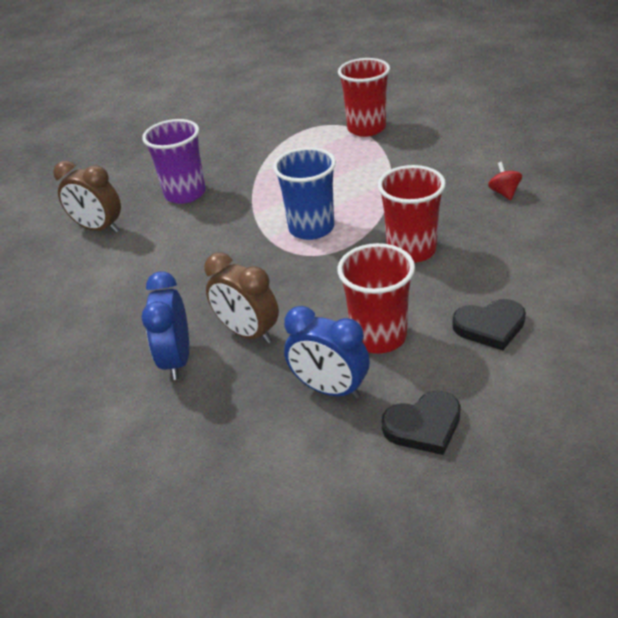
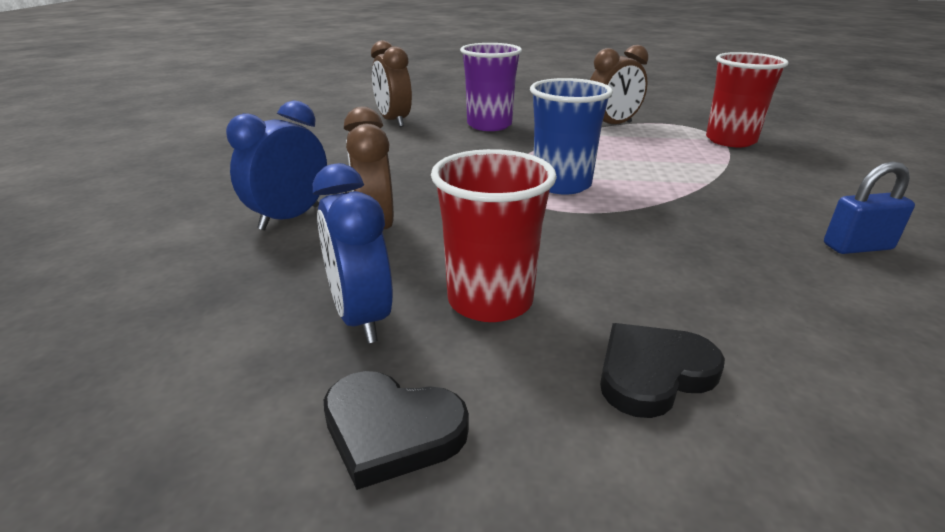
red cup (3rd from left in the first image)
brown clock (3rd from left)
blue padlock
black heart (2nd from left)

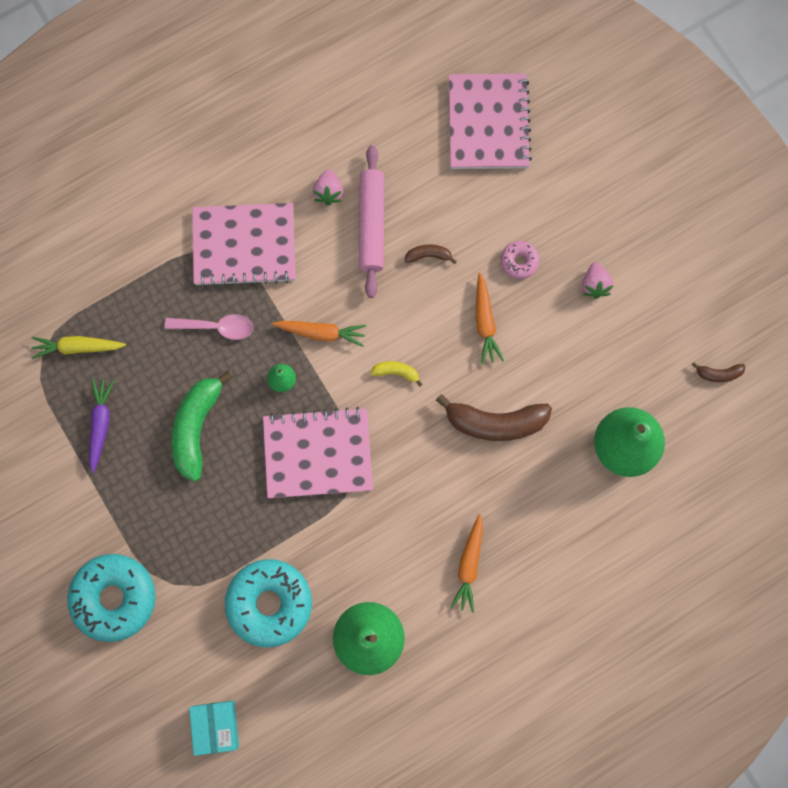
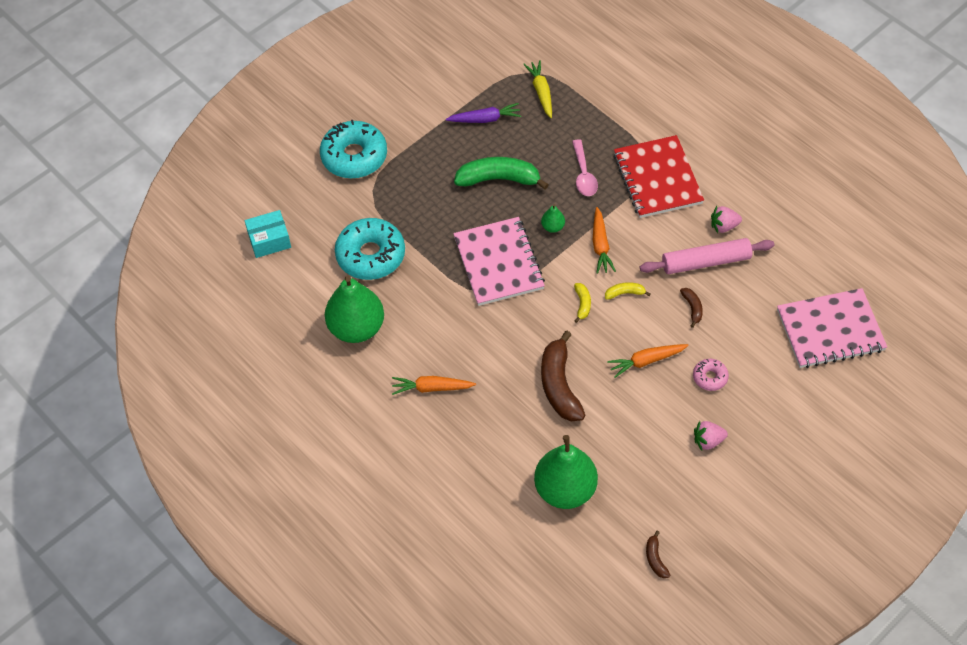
yellow banana (2nd from left)
red notebook

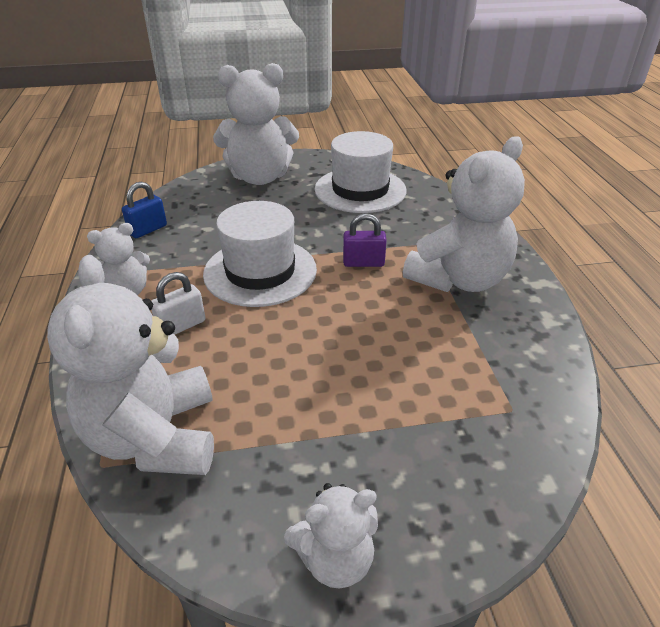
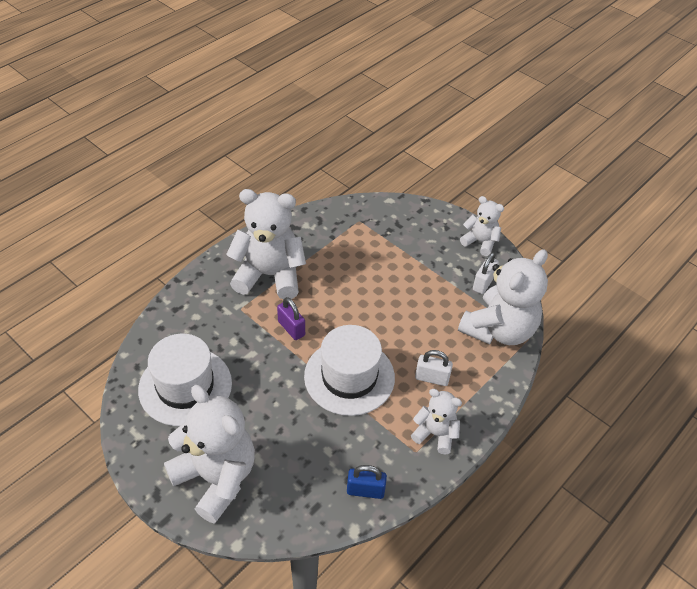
white padlock (2nd from left)

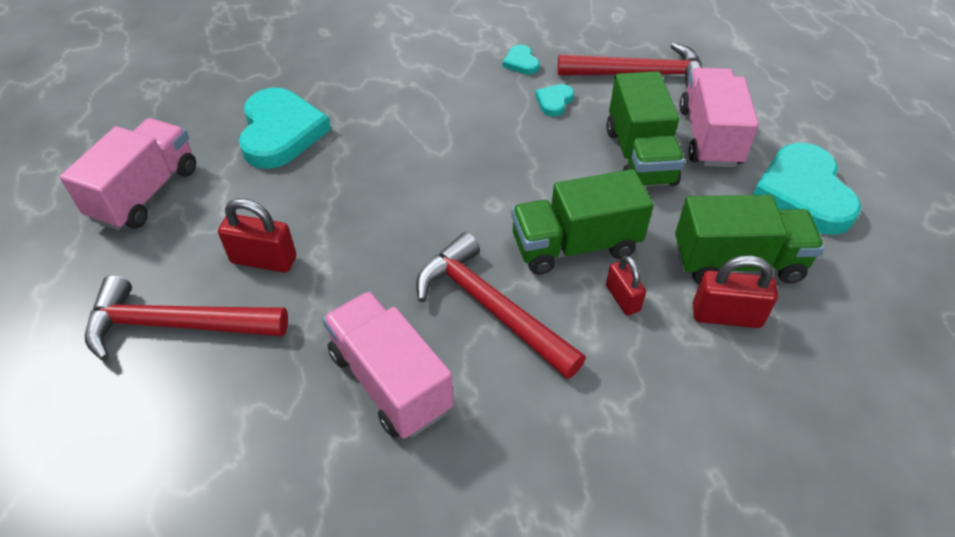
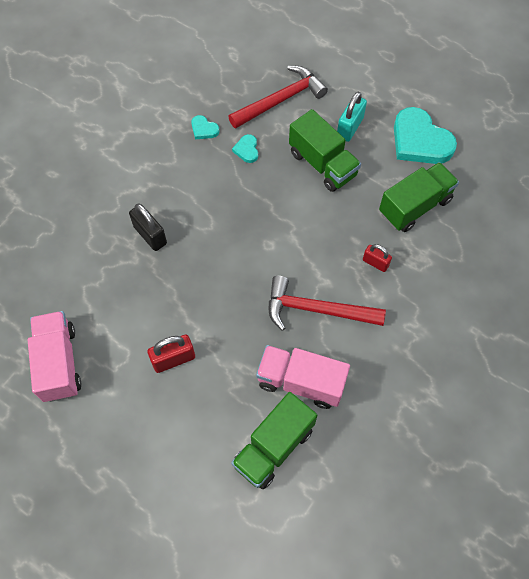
red hammer (1st from left in the first image)
turquoise heart (1st from left in the first image)
red padlock (3rd from left in the first image)
black padlock
green truck (1st from left)
turquoise padlock

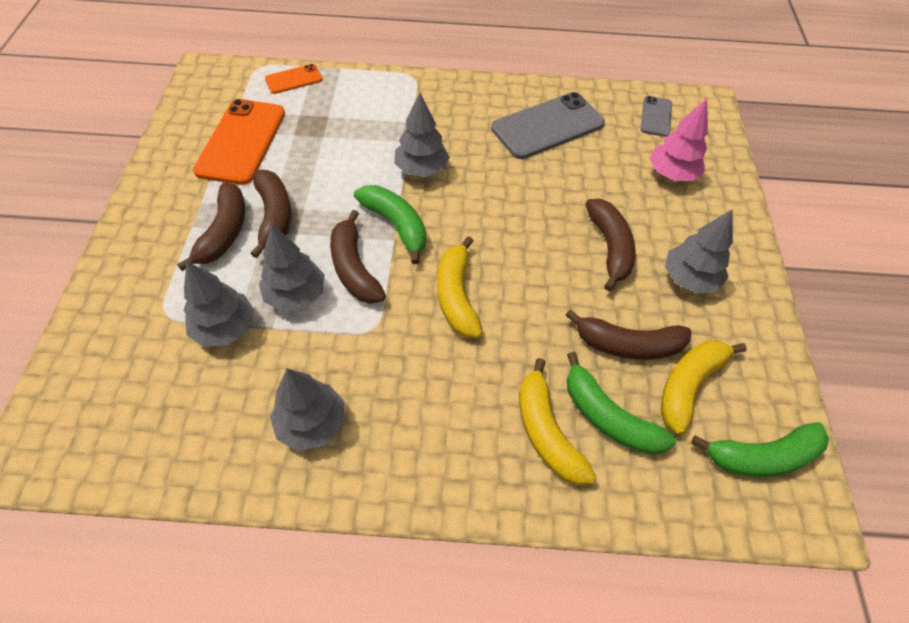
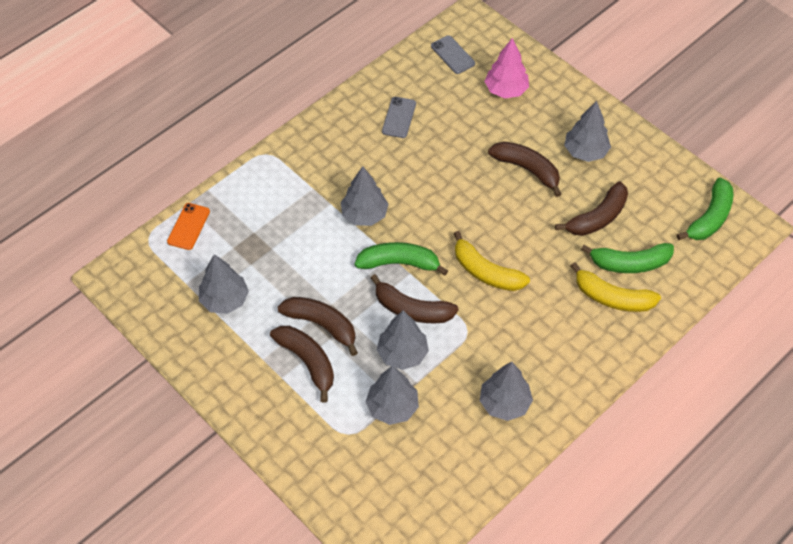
yellow banana (3rd from left in the first image)
grey tree (1st from left)
grey phone (1st from left)

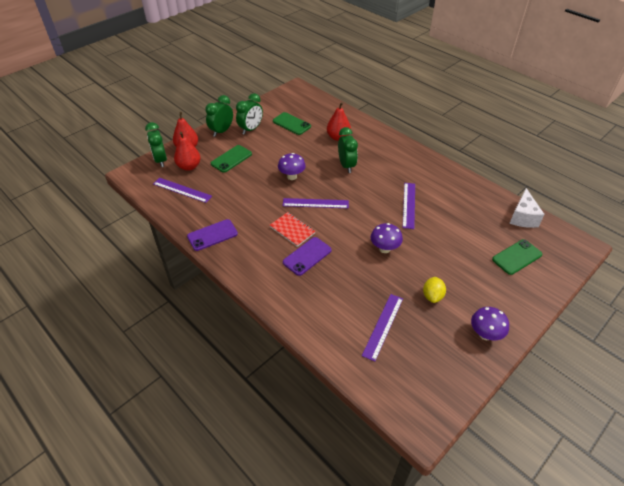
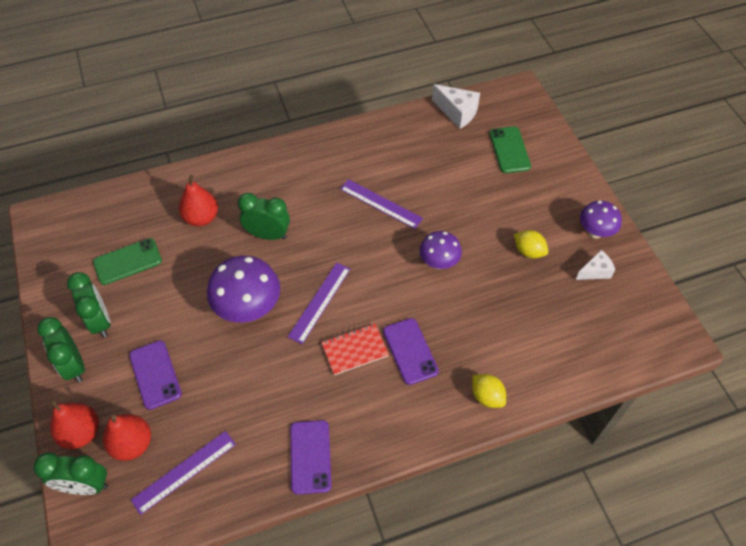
purple ruler (3rd from left in the first image)
yellow lemon (1st from left)
white cheese (2nd from left)
purple phone (1st from left)
purple mushroom (1st from left)

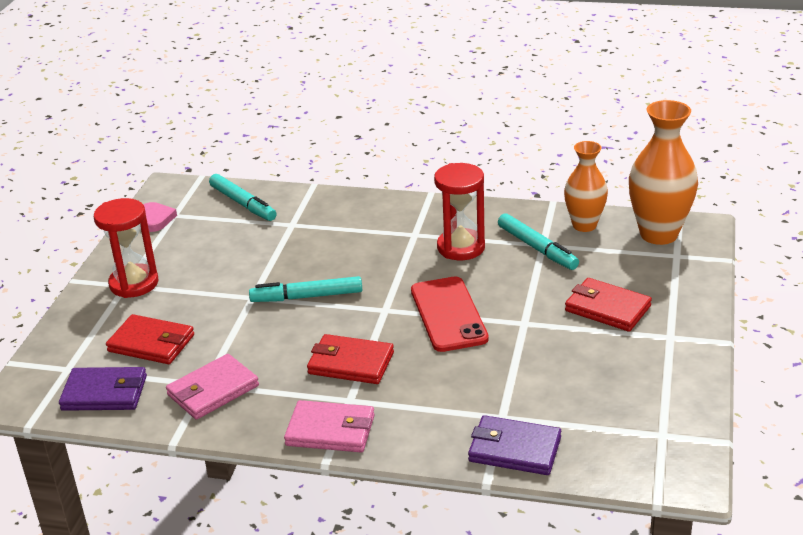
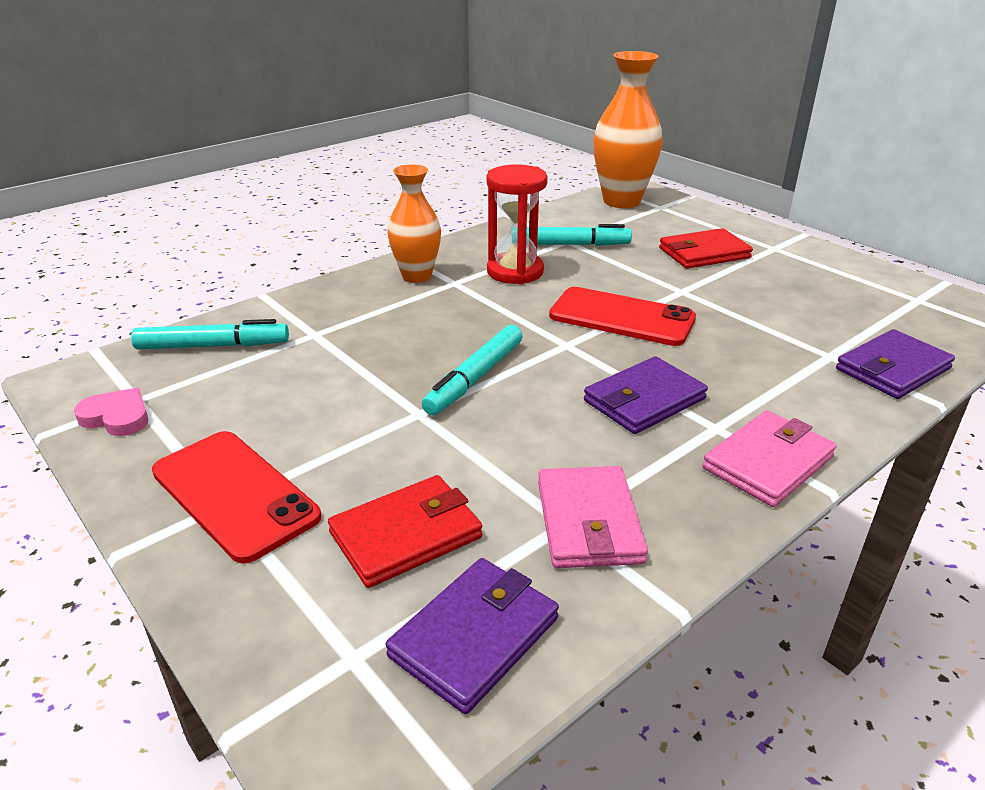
orange vase (1st from left)
red phone (1st from left)
purple wallet (2nd from left)

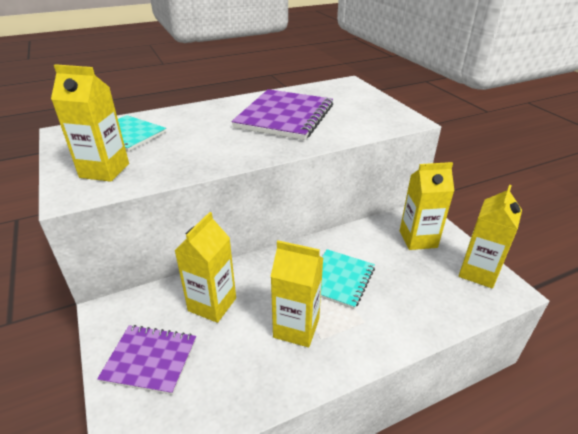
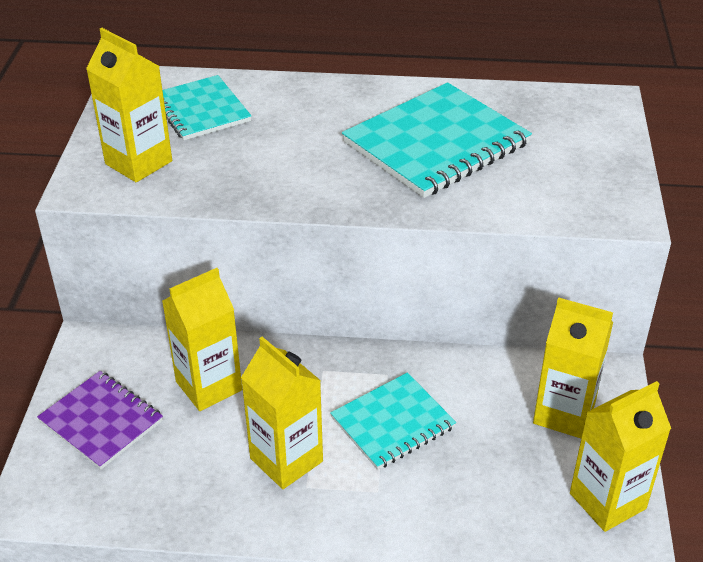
turquoise notebook (3rd from left)

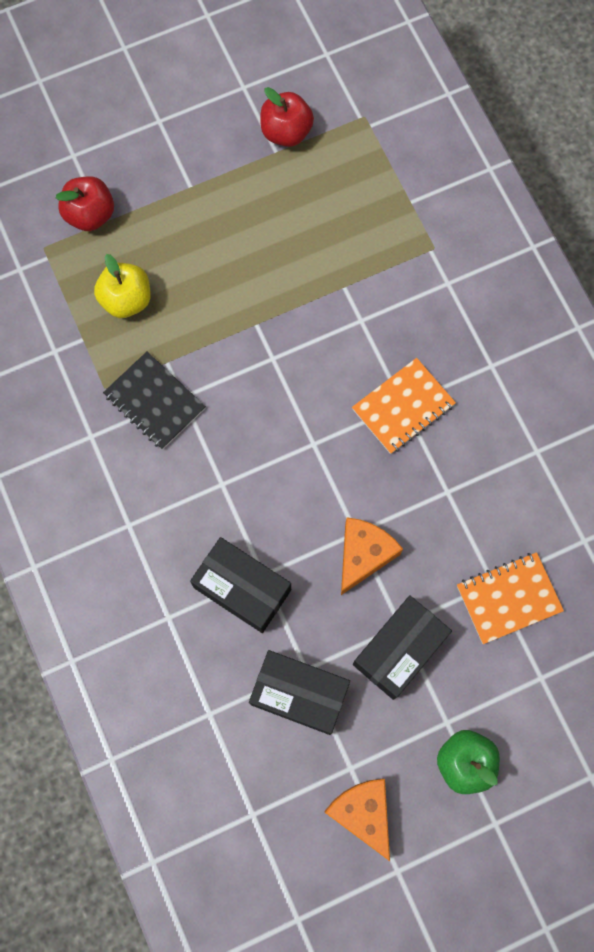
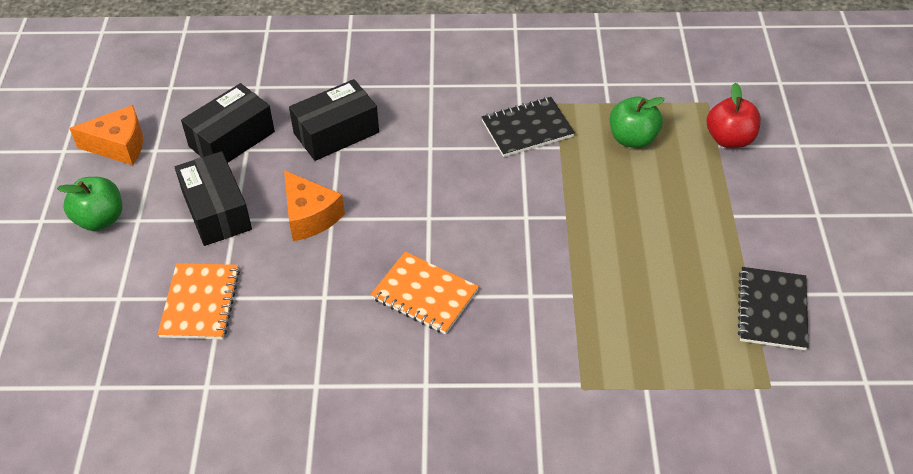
black notebook (2nd from left)
green apple (2nd from left)
orange notebook (2nd from left)

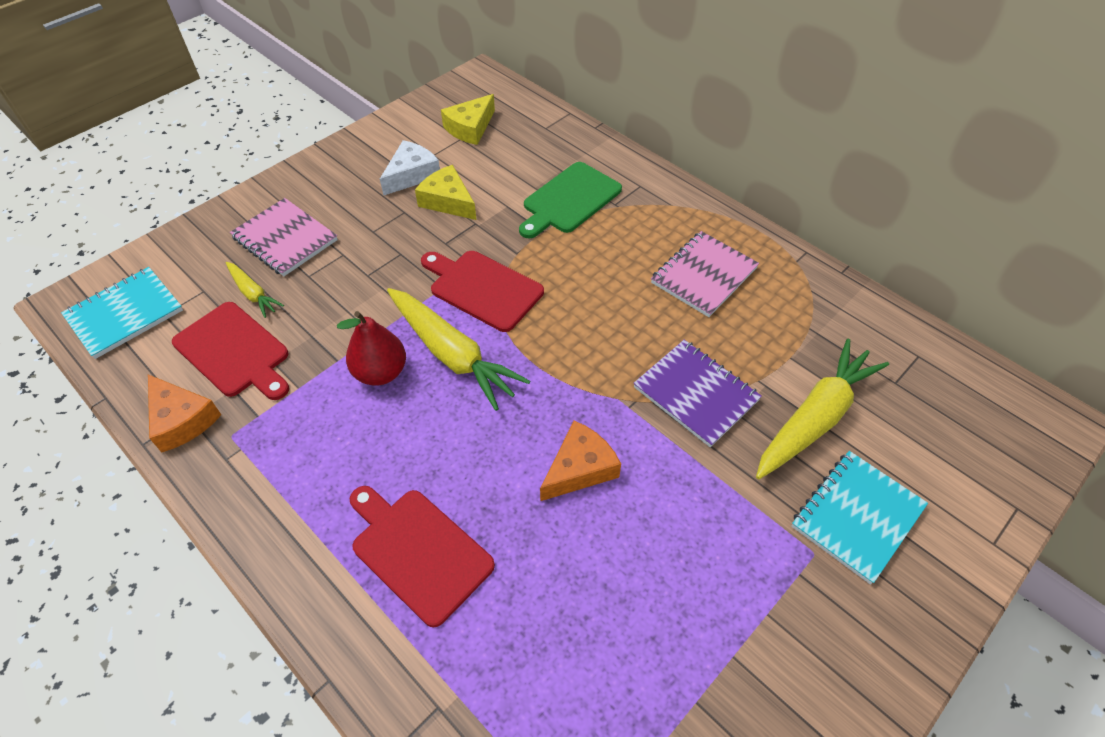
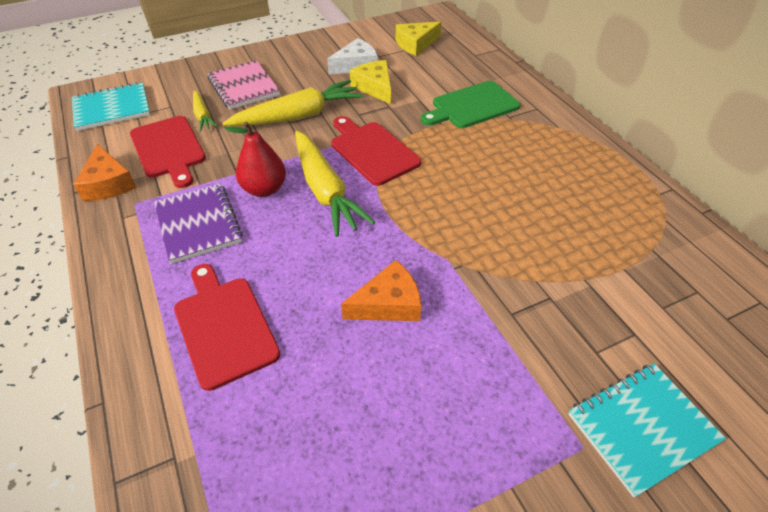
pink notebook (2nd from left in the first image)
purple notebook
yellow carrot (2nd from left)

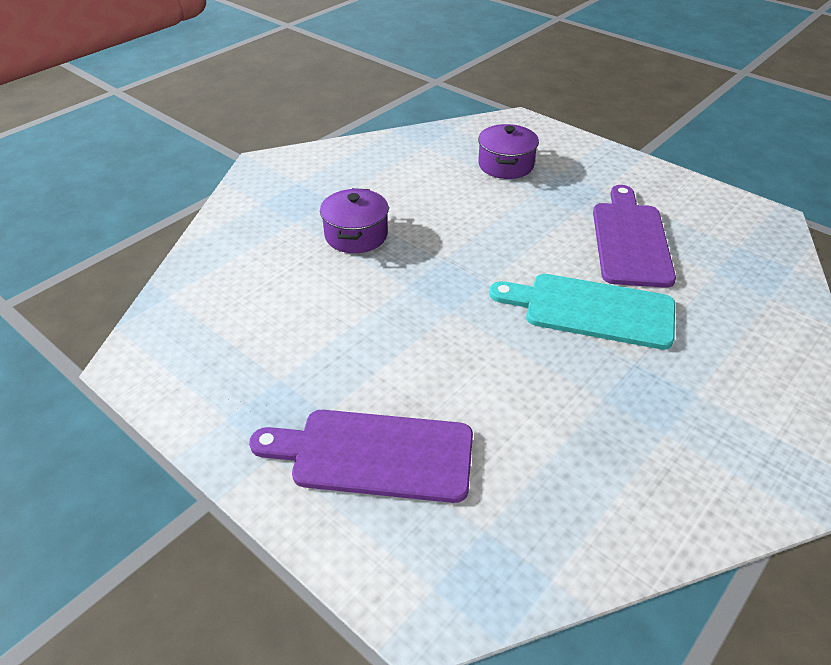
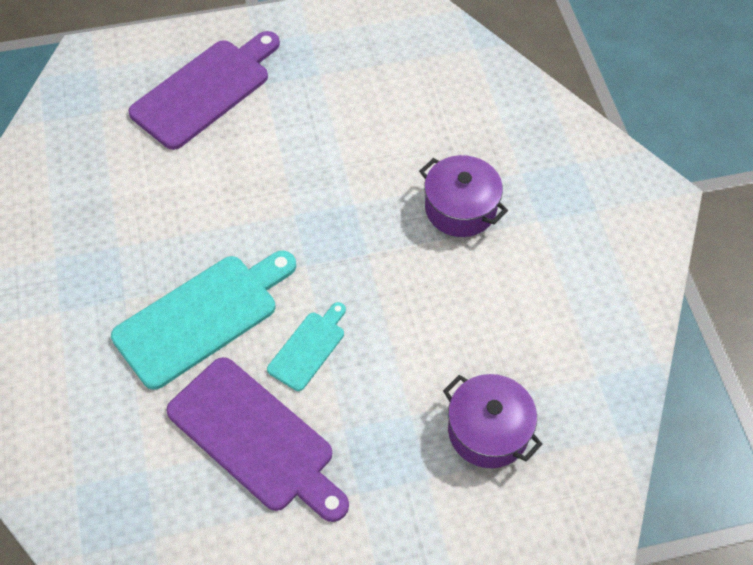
turquoise cutting board (2nd from left)

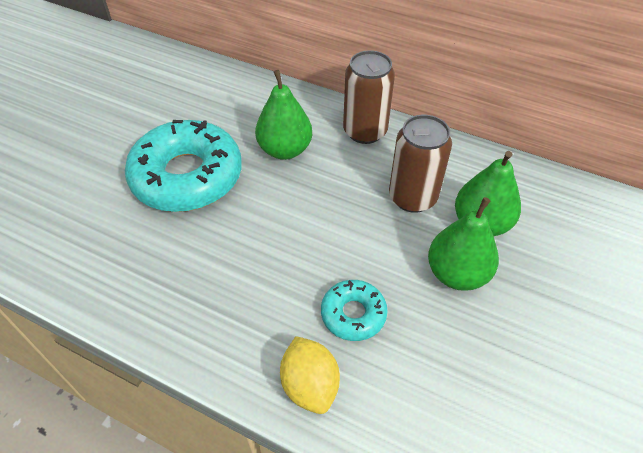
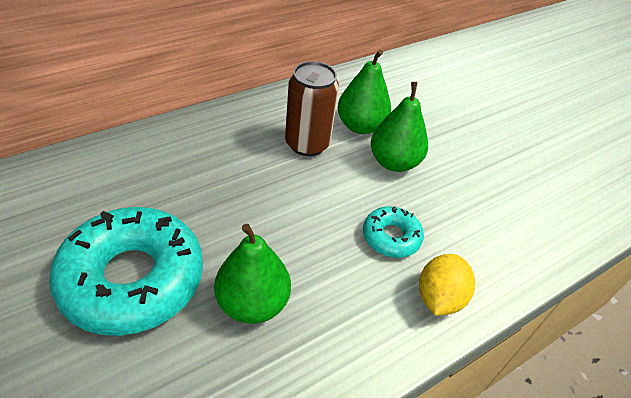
brown can (1st from left in the first image)
green pear (1st from left)
yellow lemon

